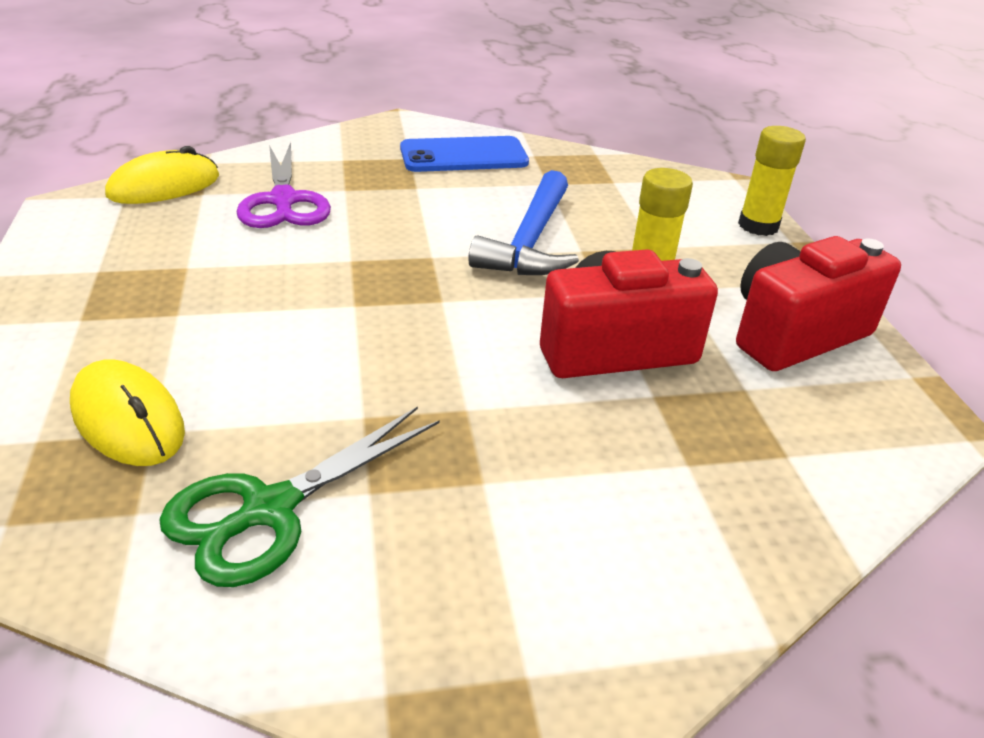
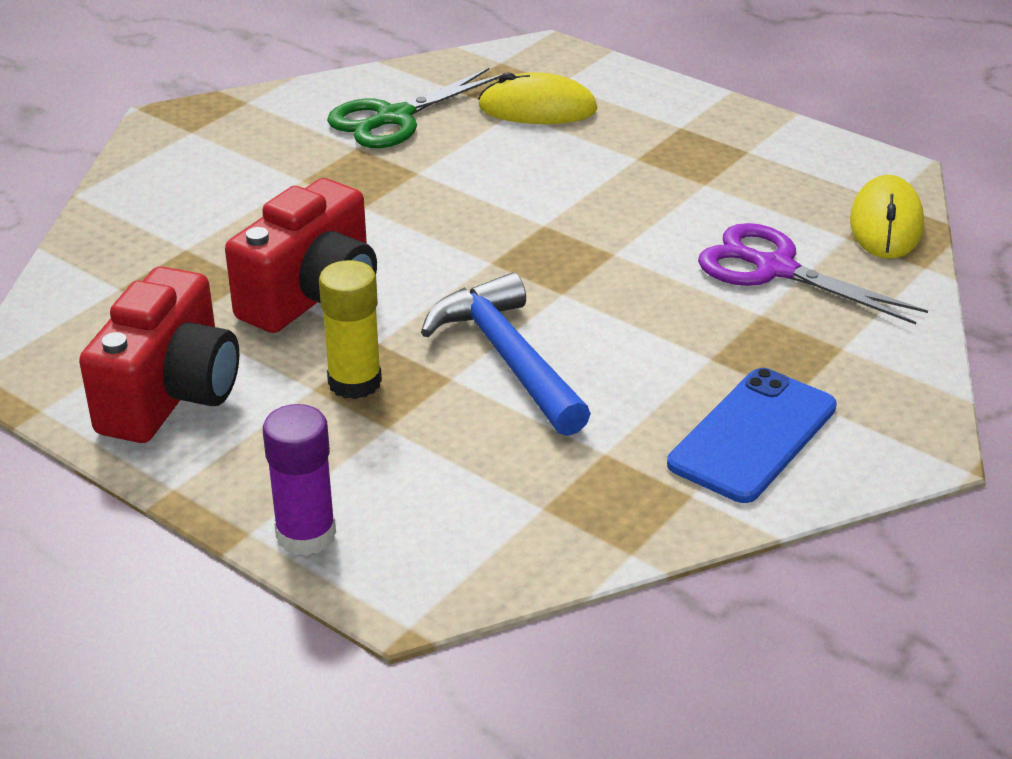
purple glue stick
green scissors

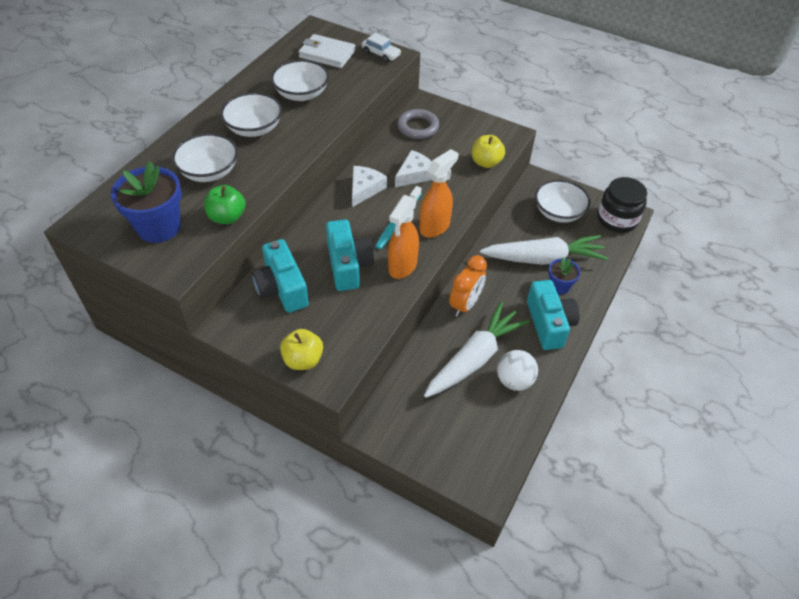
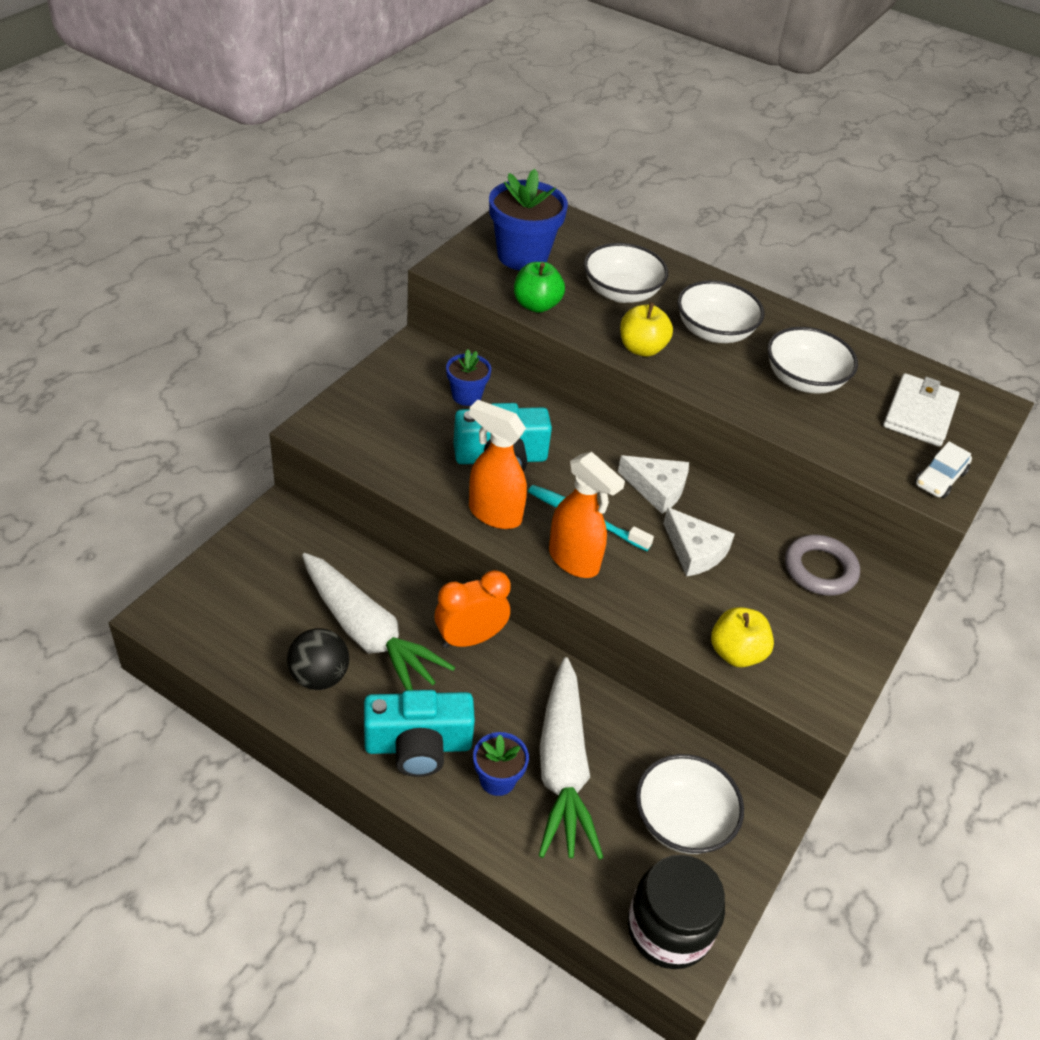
yellow apple (1st from left)
blue flower pot (1st from left)
black ball
orange clock

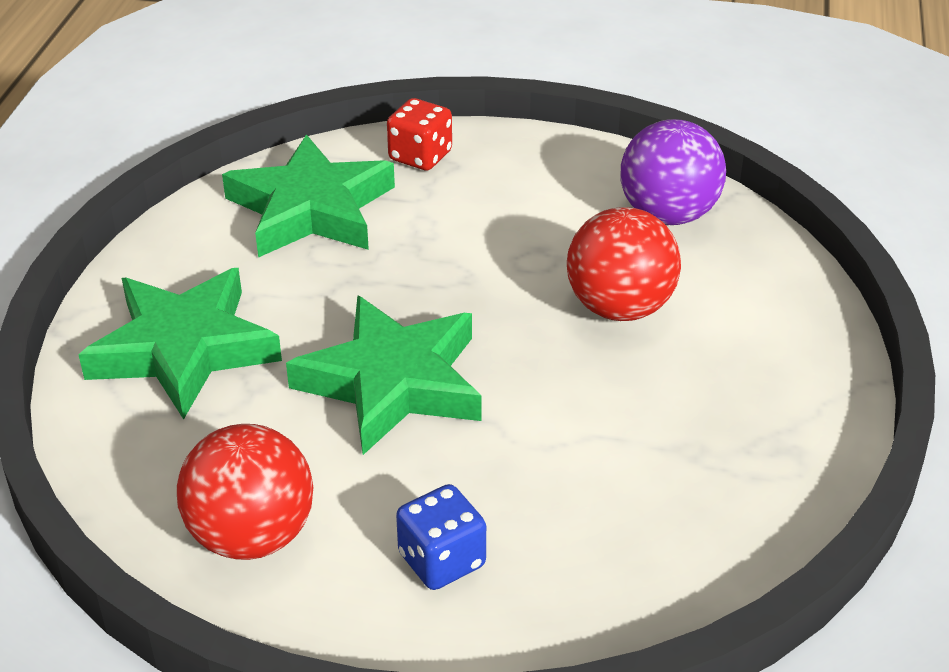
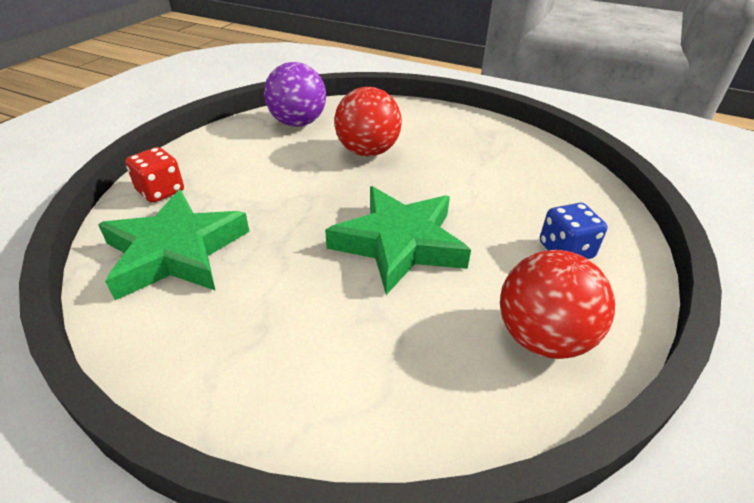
green star (1st from left in the first image)

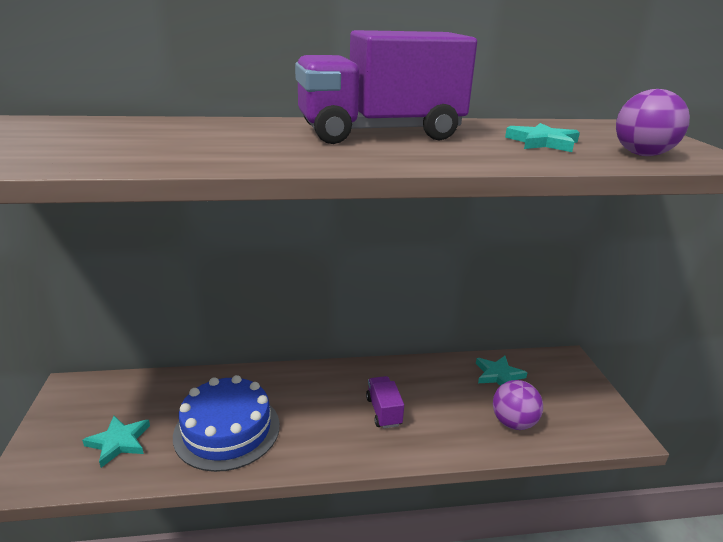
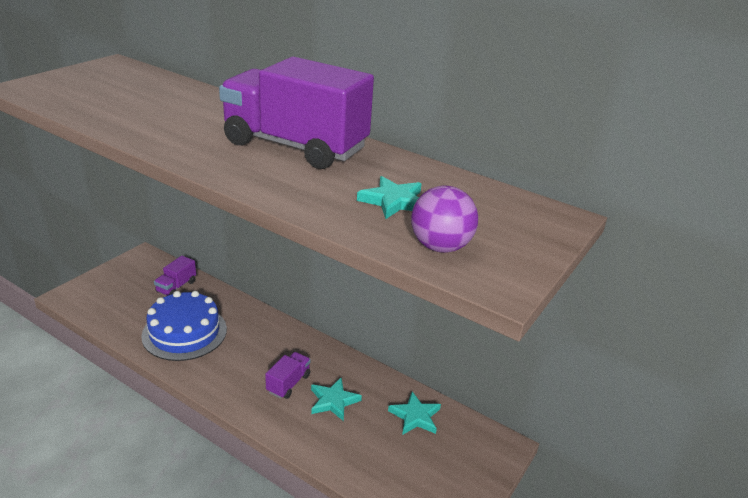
purple ball (1st from left in the first image)
purple truck (1st from left)
turquoise star (1st from left)

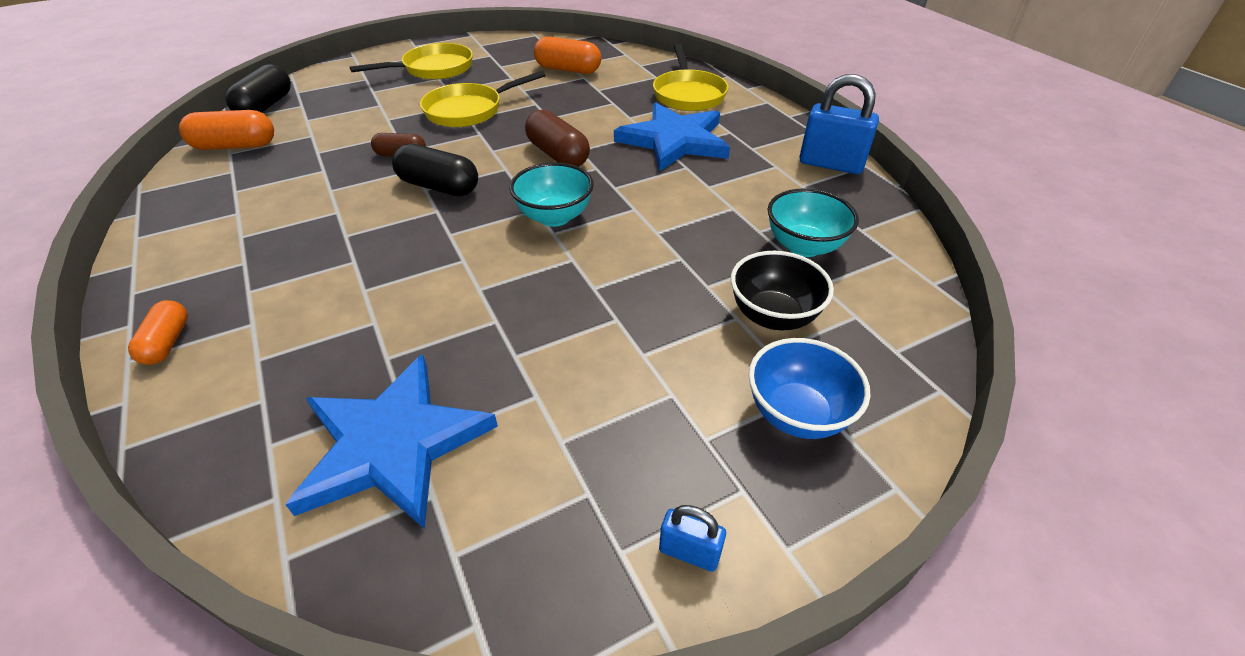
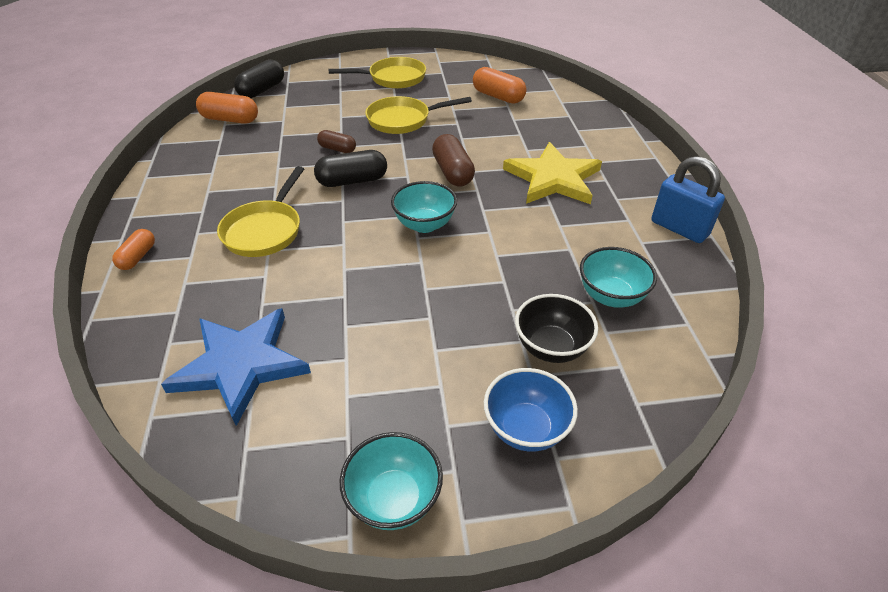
yellow pan (1st from left)
turquoise bowl (1st from left)
yellow star
black capsule (2nd from left)

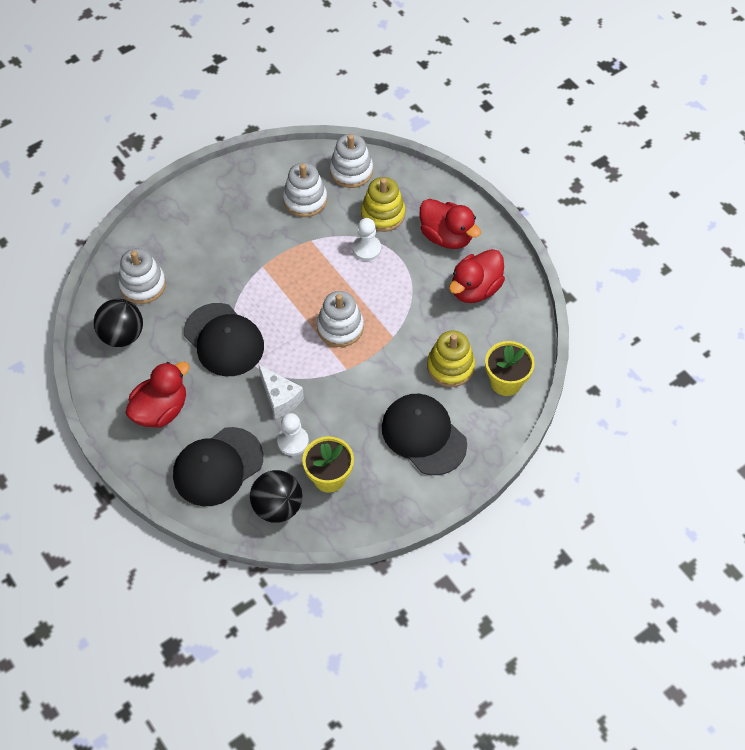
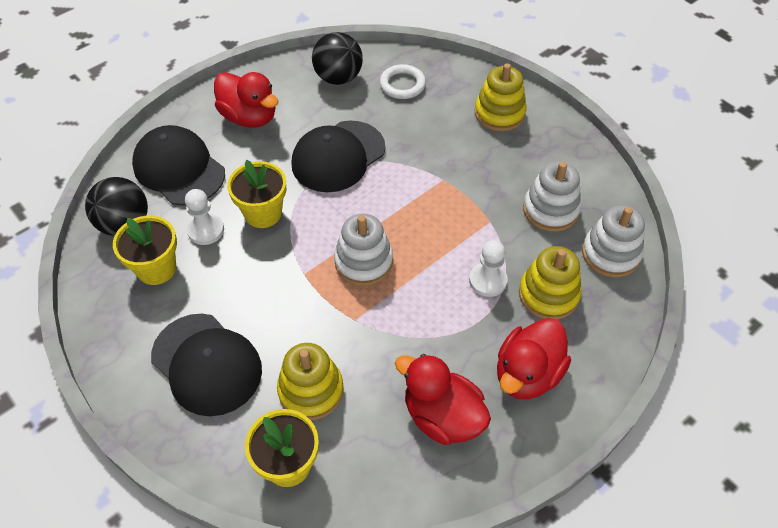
yellow stacking toy (2nd from left)
white ring
yellow flower pot (2nd from left)
black cap (2nd from left)

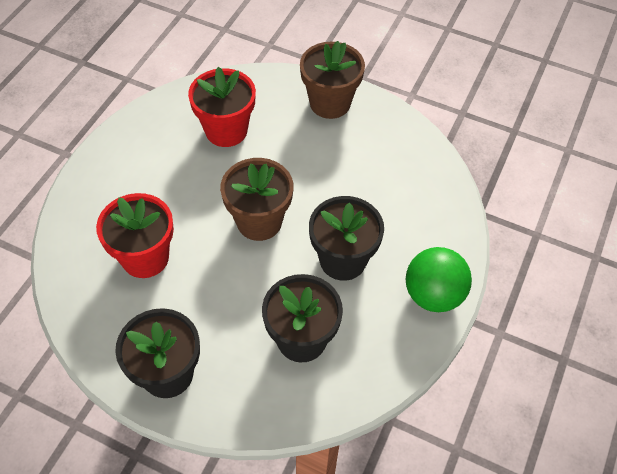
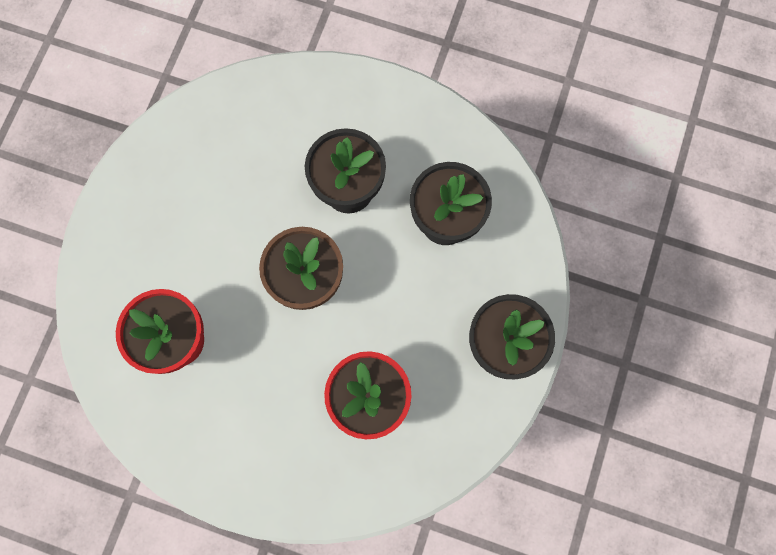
brown flower pot (2nd from left in the first image)
green ball

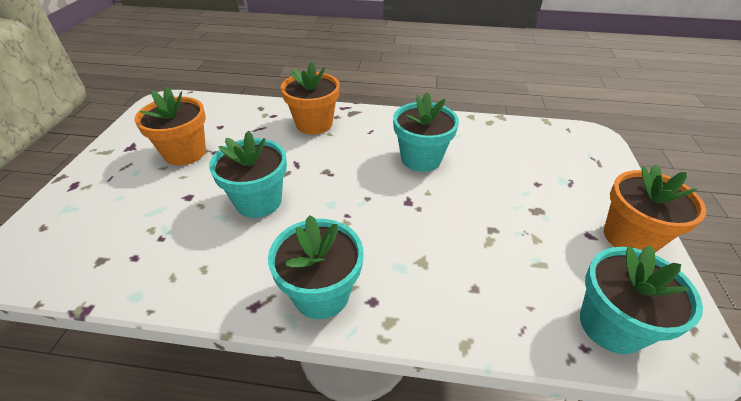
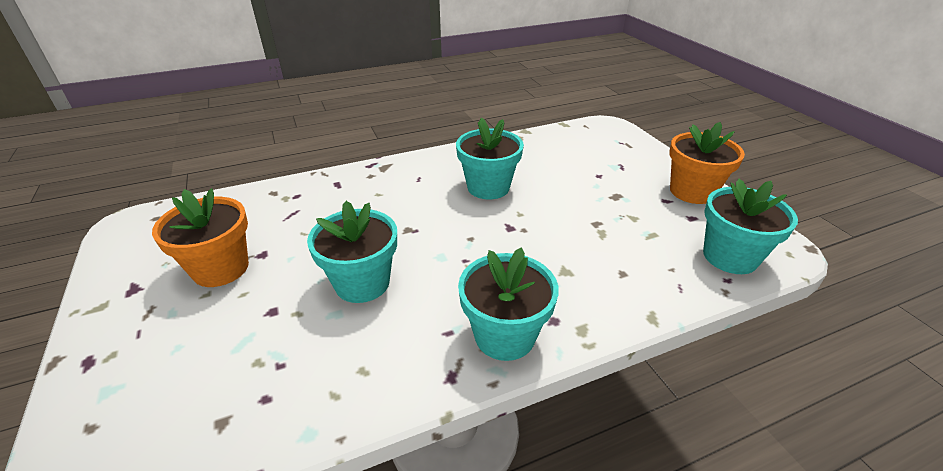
orange flower pot (2nd from left in the first image)

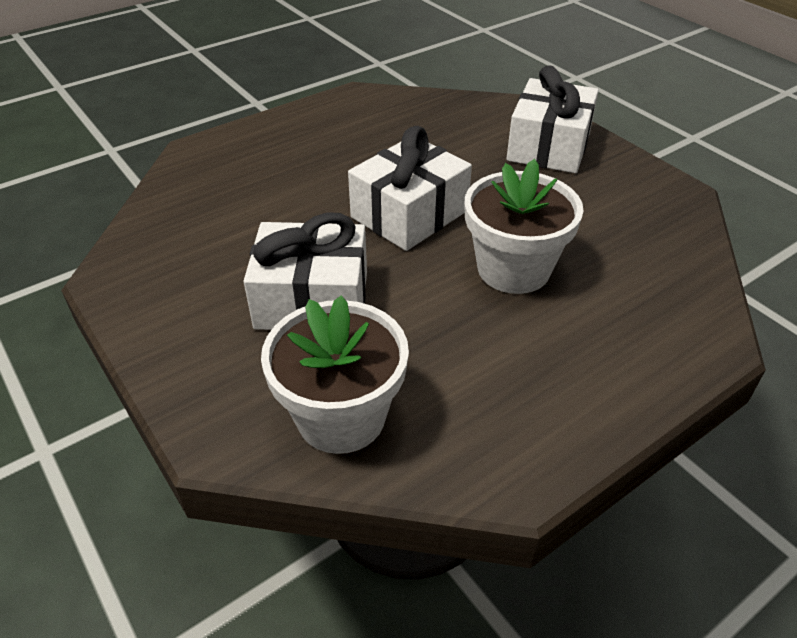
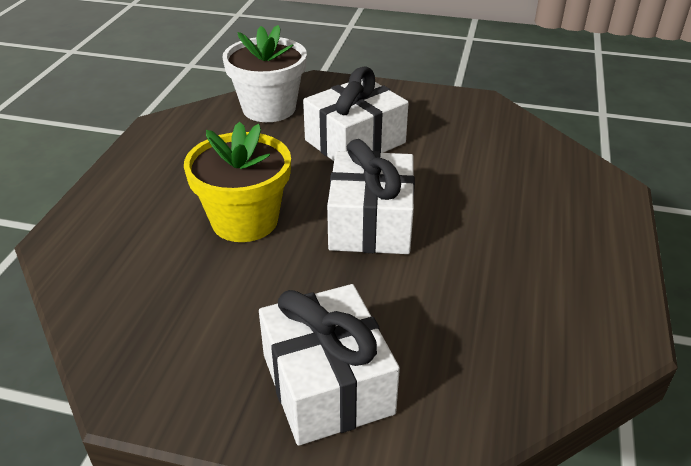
yellow flower pot

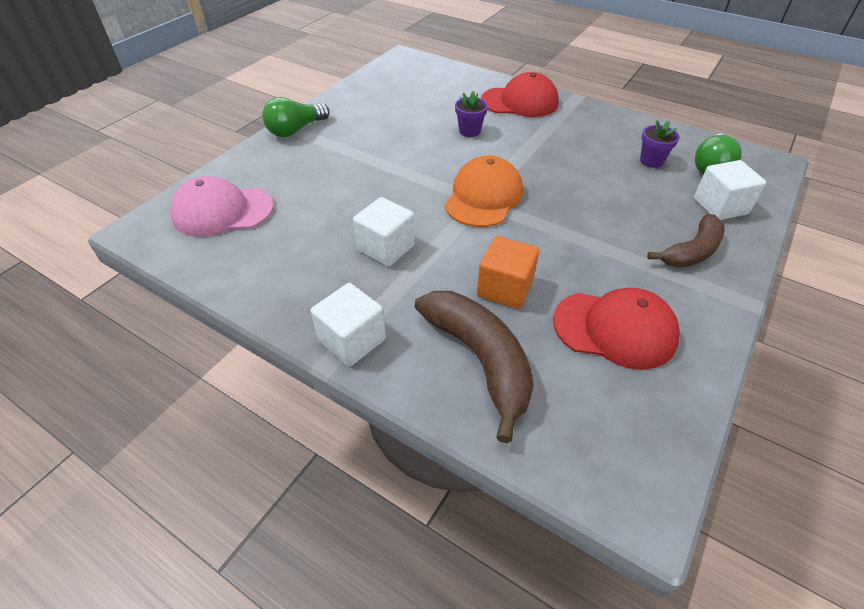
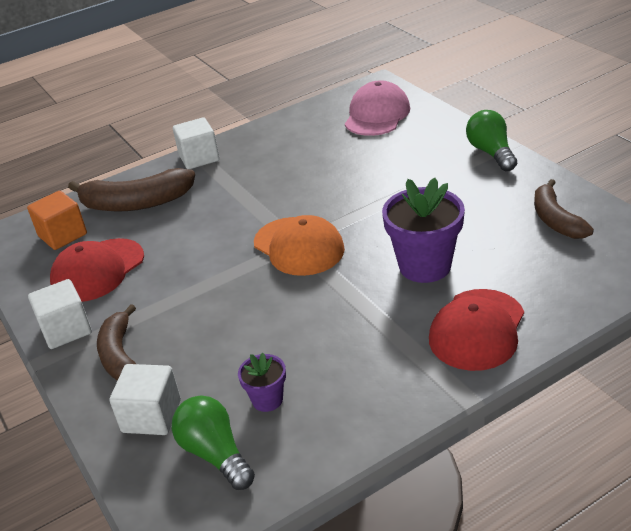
brown banana (3rd from left)
white cube (1st from left)
orange cube
purple flower pot (2nd from left)

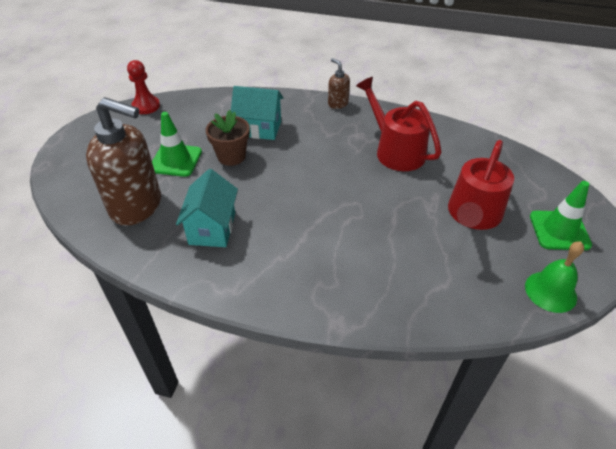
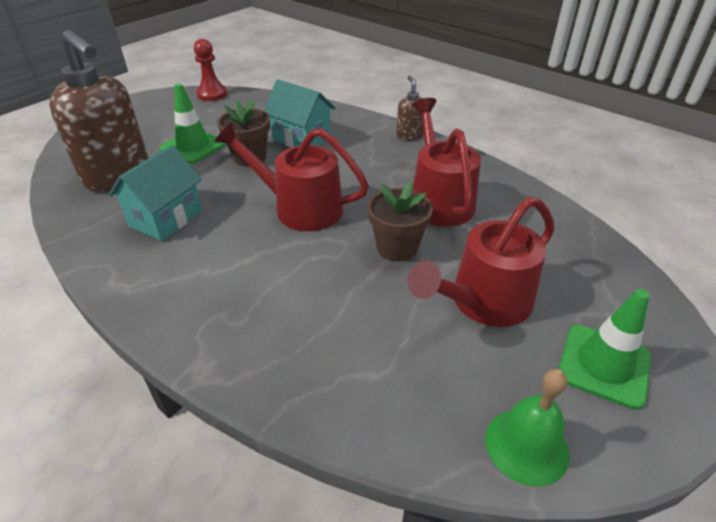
red watering can (1st from left)
brown flower pot (2nd from left)

